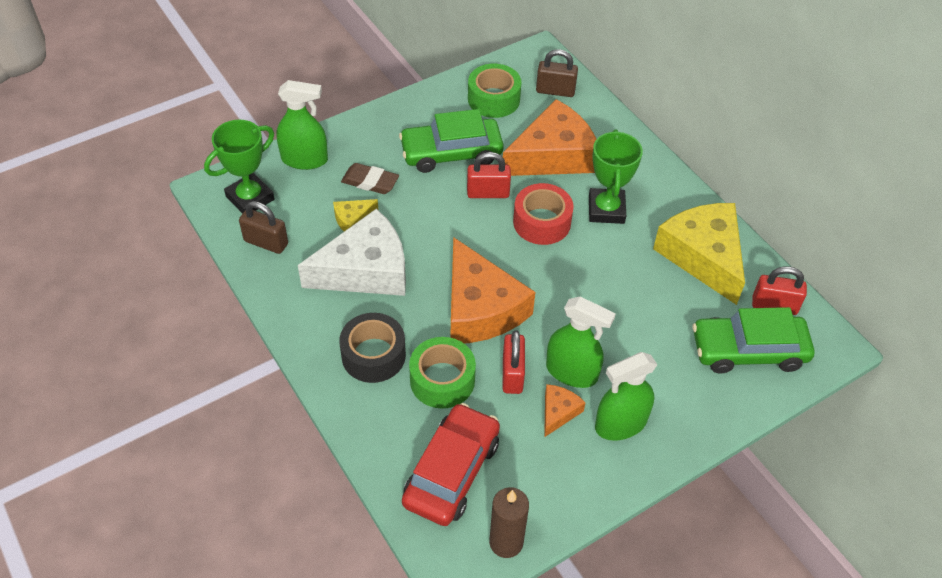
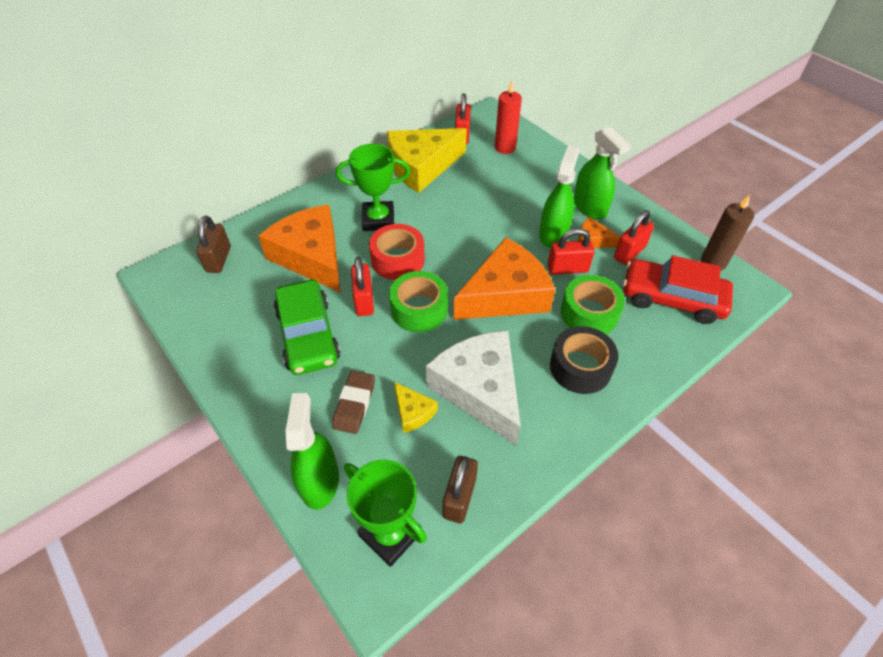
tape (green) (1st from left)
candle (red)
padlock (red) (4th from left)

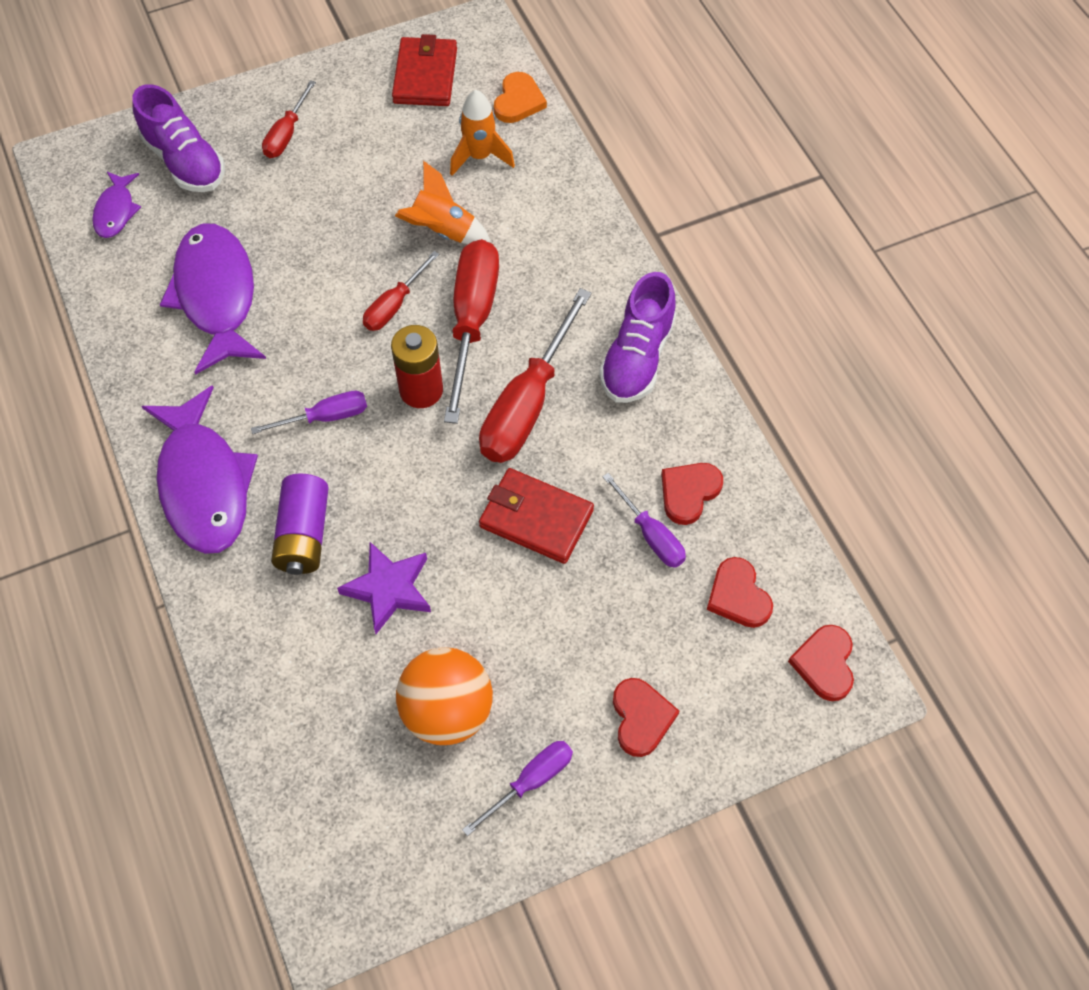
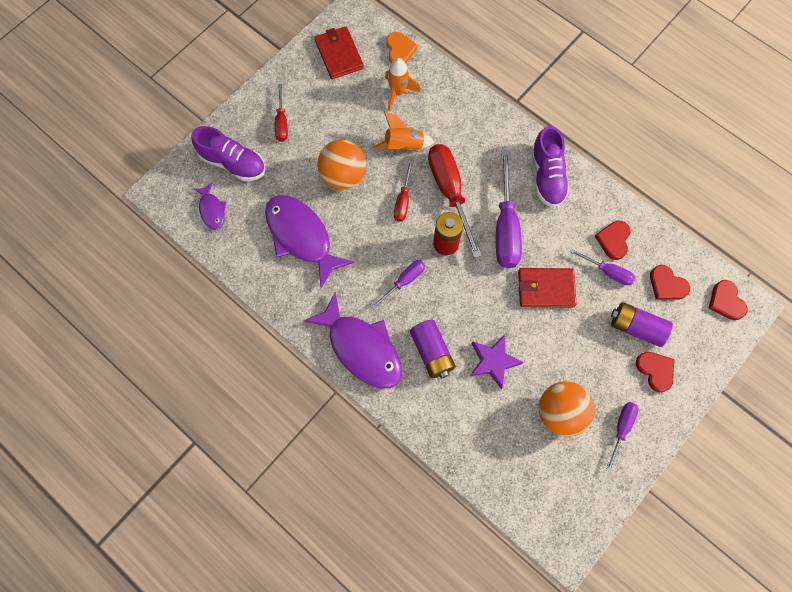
screwdriver (purple) (2nd from left)
ball (orange) (1st from left)
battery (purple) (2nd from left)

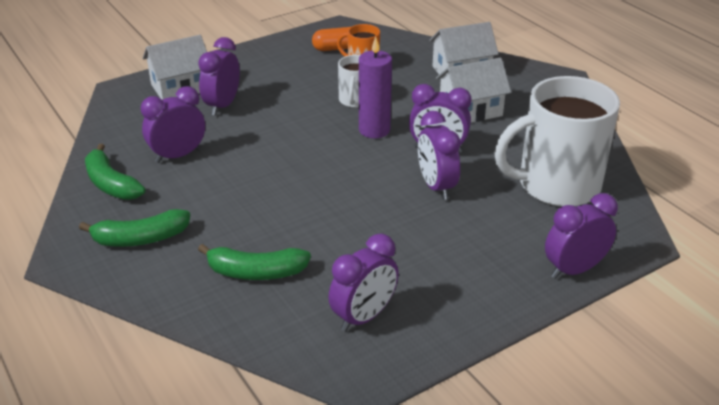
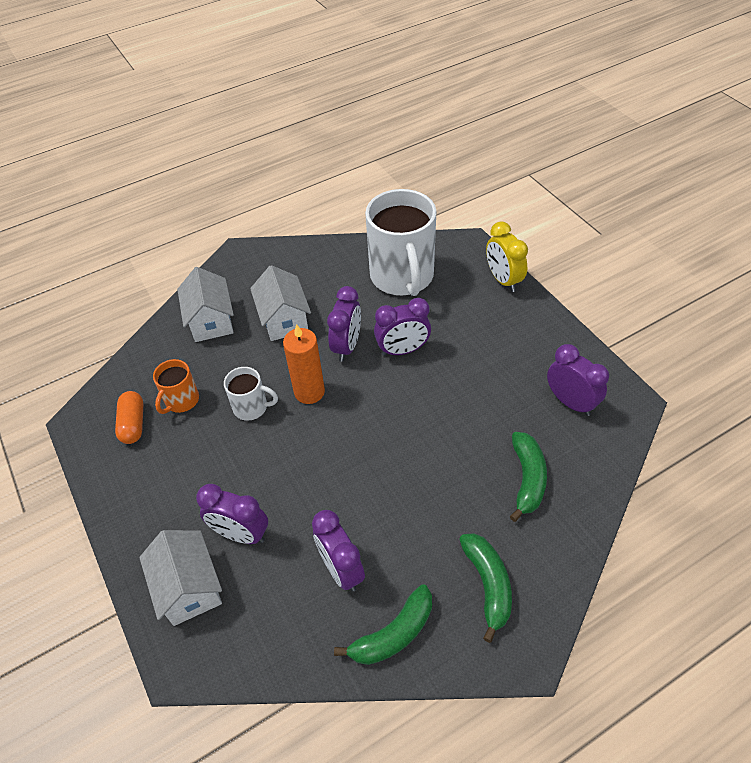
candle (orange)
clock (yellow)

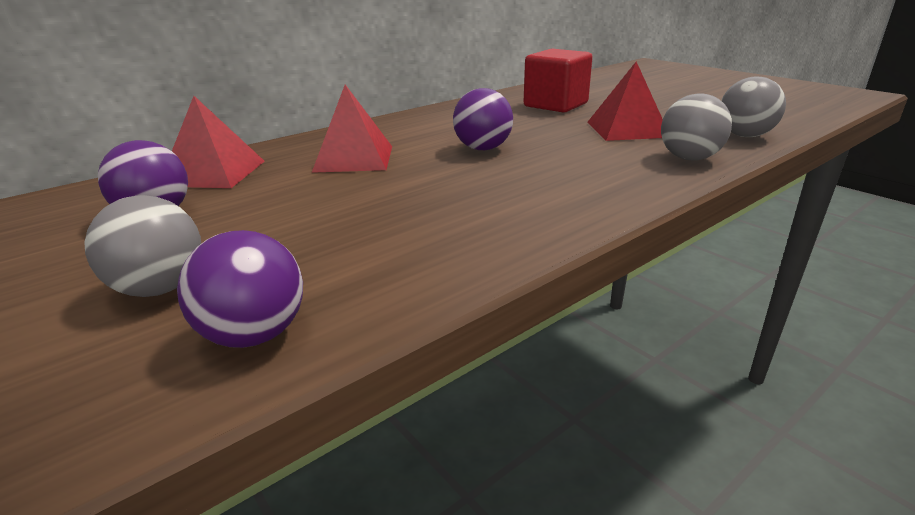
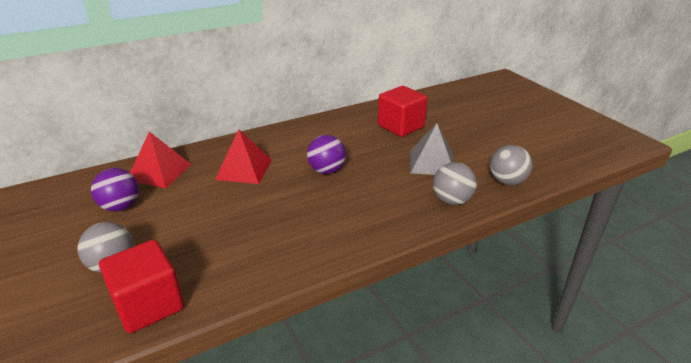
cube (red) (1st from left)
pyramid (grey)

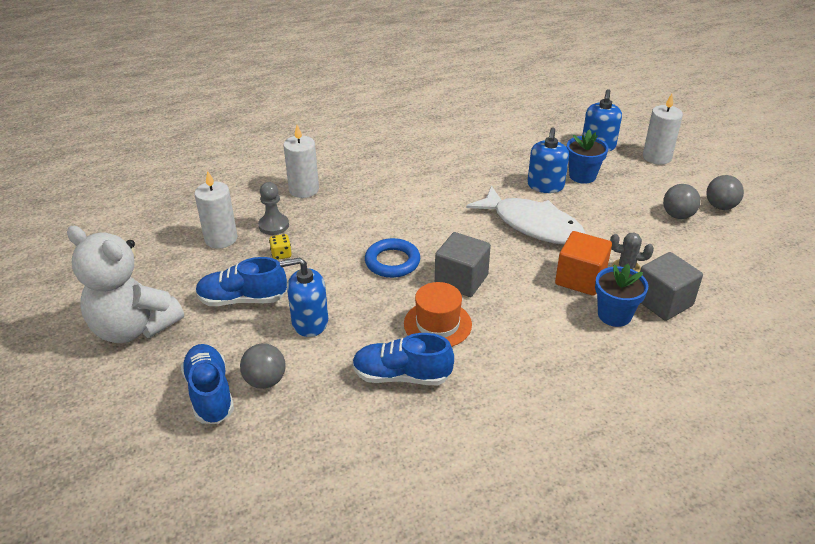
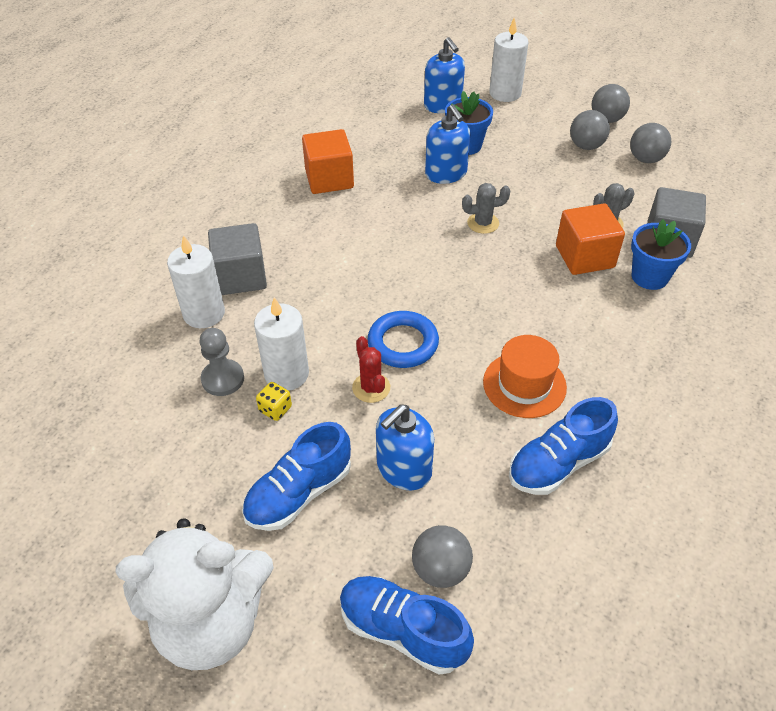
candle (white) (2nd from left)
cube (grey) (1st from left)
cactus (grey) (1st from left)
cube (orange) (1st from left)
cactus (red)
ball (grey) (4th from left)

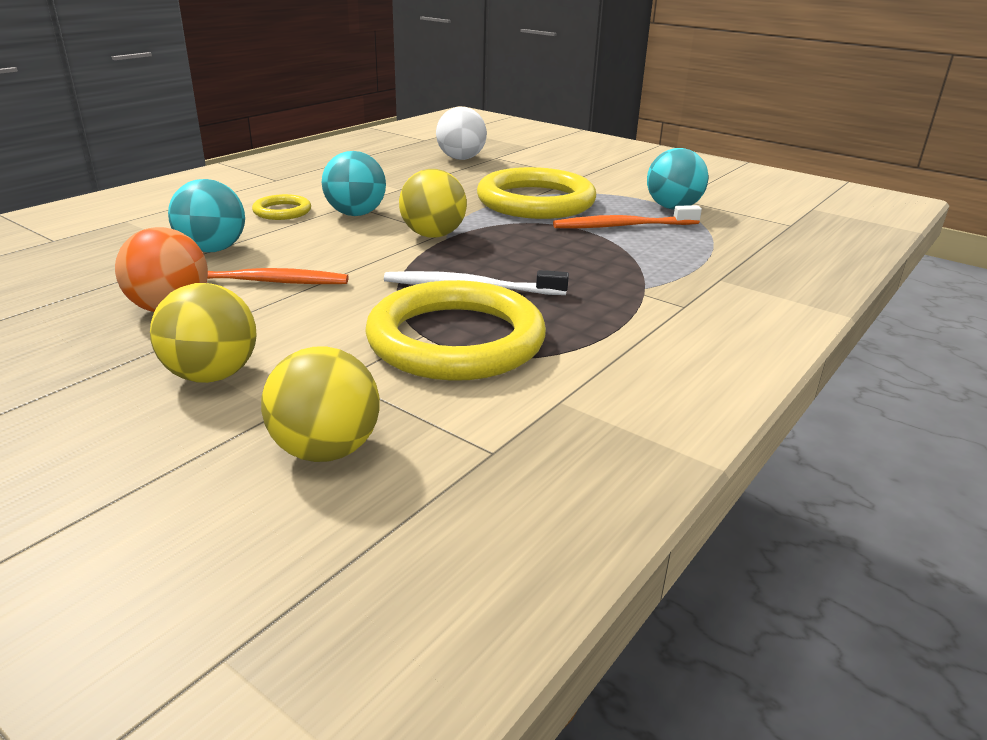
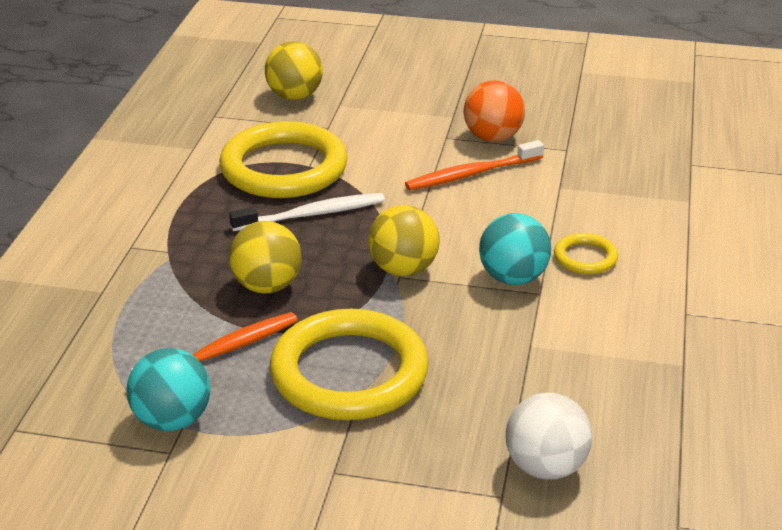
ball (yellow) (1st from left)
ball (turquoise) (1st from left in the first image)

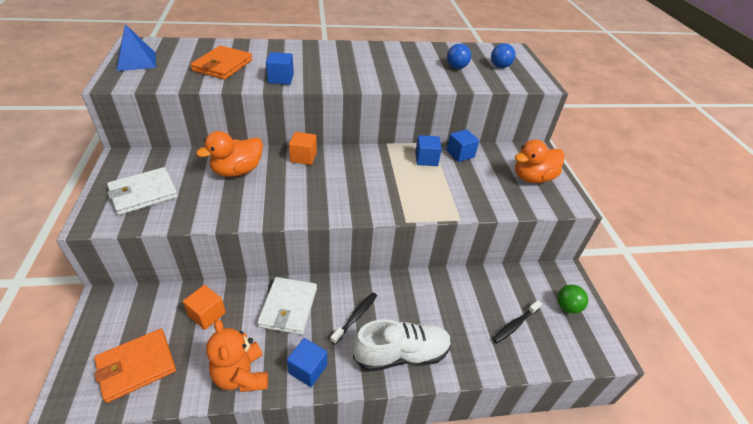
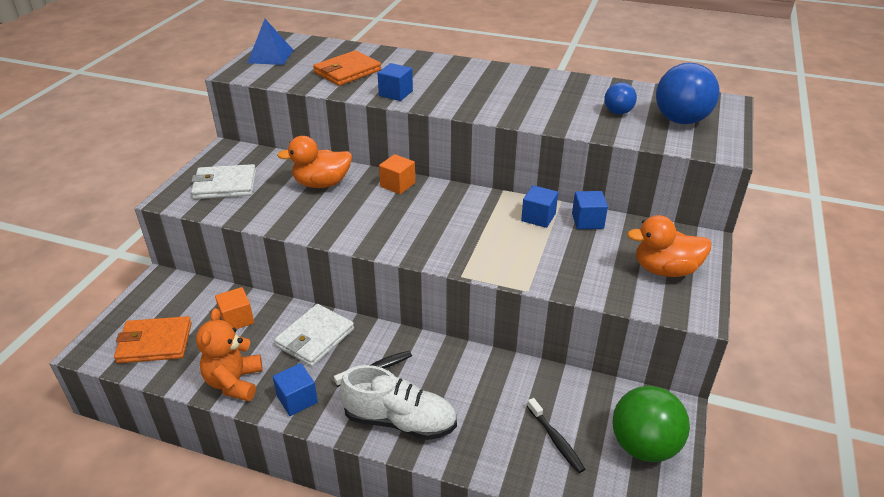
ball (blue) (2nd from left)
toothbrush (black) (2nd from left)
ball (green)

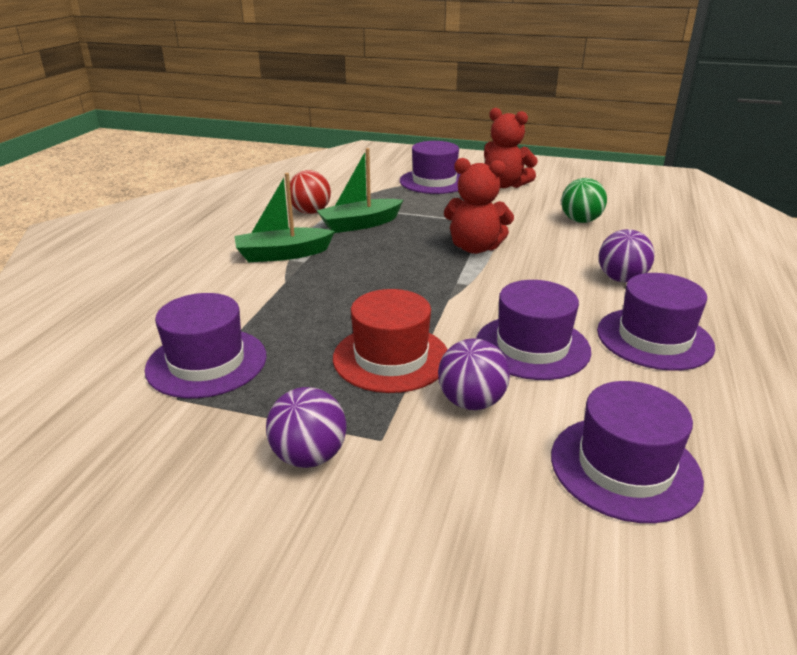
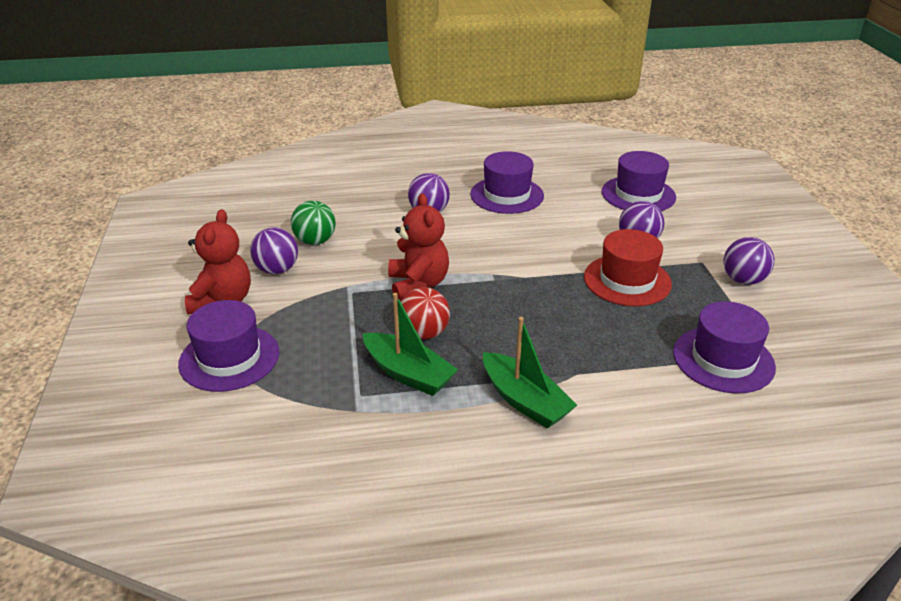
ball (red)
hat (purple) (3rd from left in the first image)
ball (purple) (1st from left)

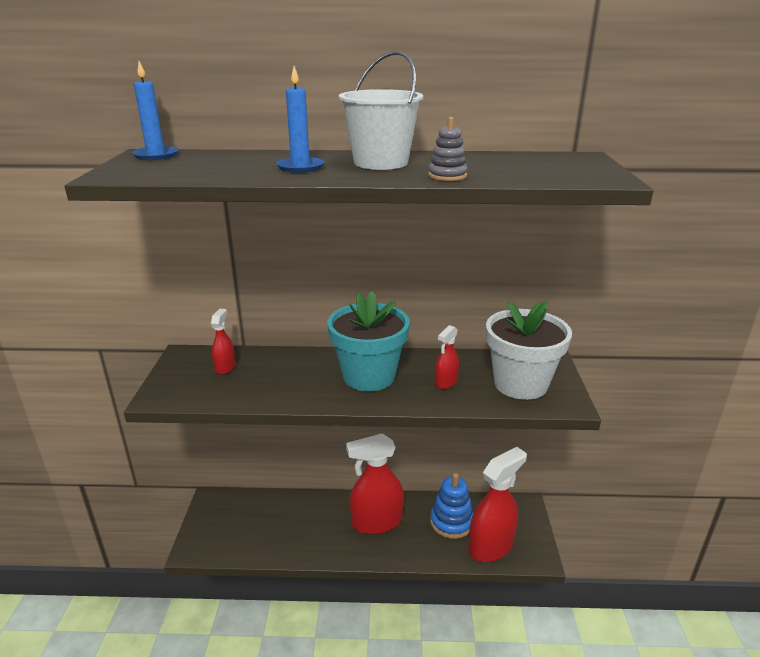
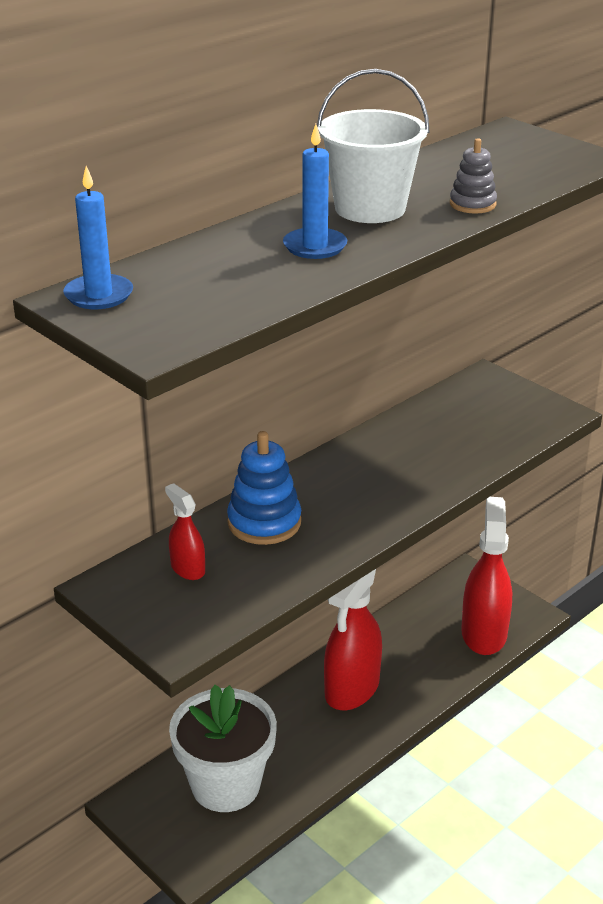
flower pot (turquoise)
stacking toy (blue)
spray bottle (red) (3rd from left in the first image)
flower pot (white)

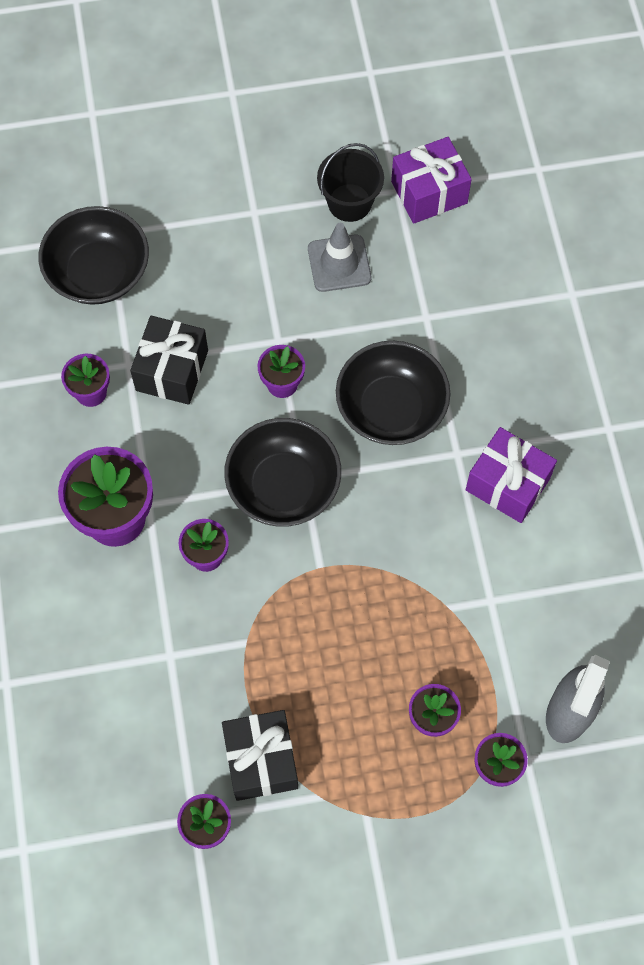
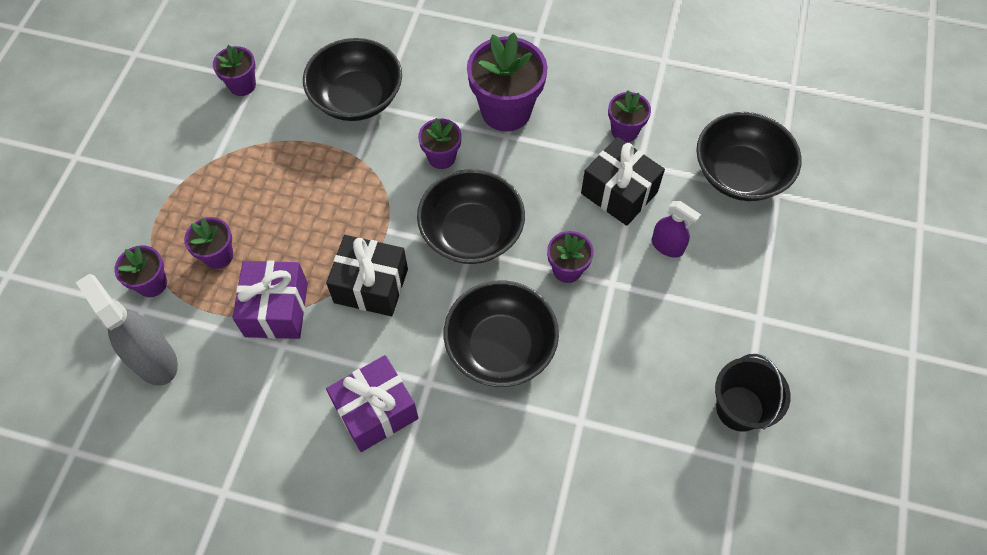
gift (black) (1st from left)
traffic cone (grey)
gift (purple) (1st from left)
bowl (black) (1st from left)
spray bottle (purple)

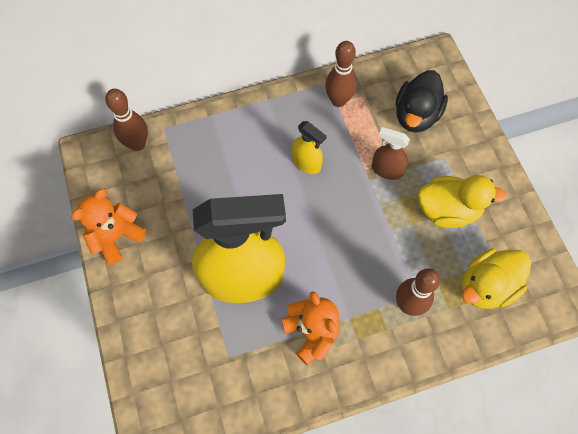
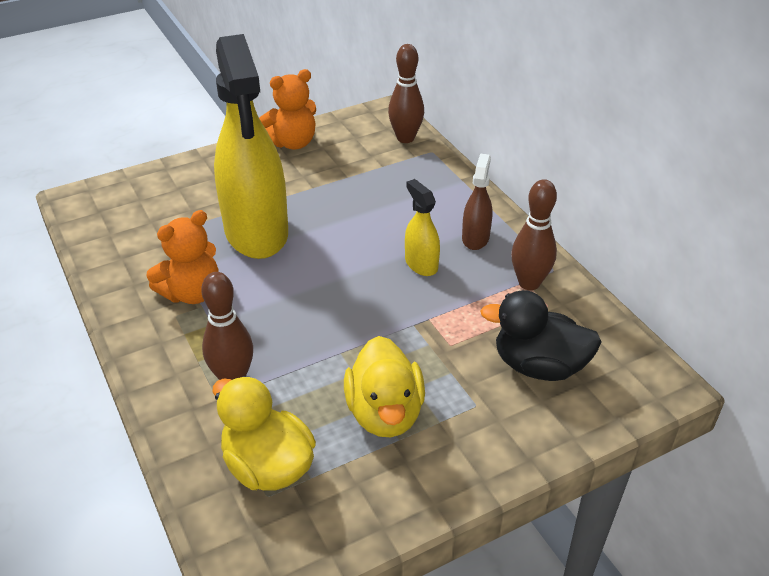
teddy bear (orange) (2nd from left)
spray bottle (yellow) (2nd from left)
spray bottle (brown)

